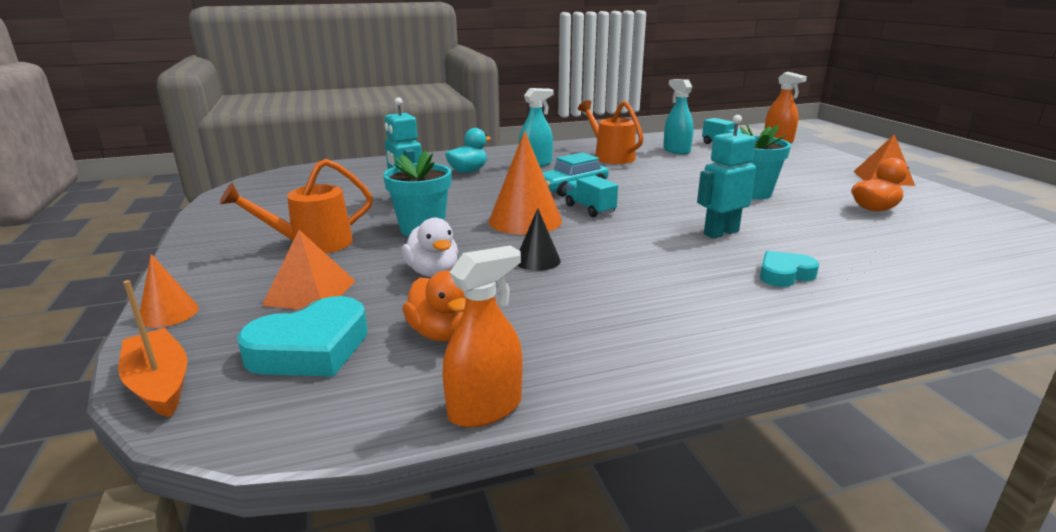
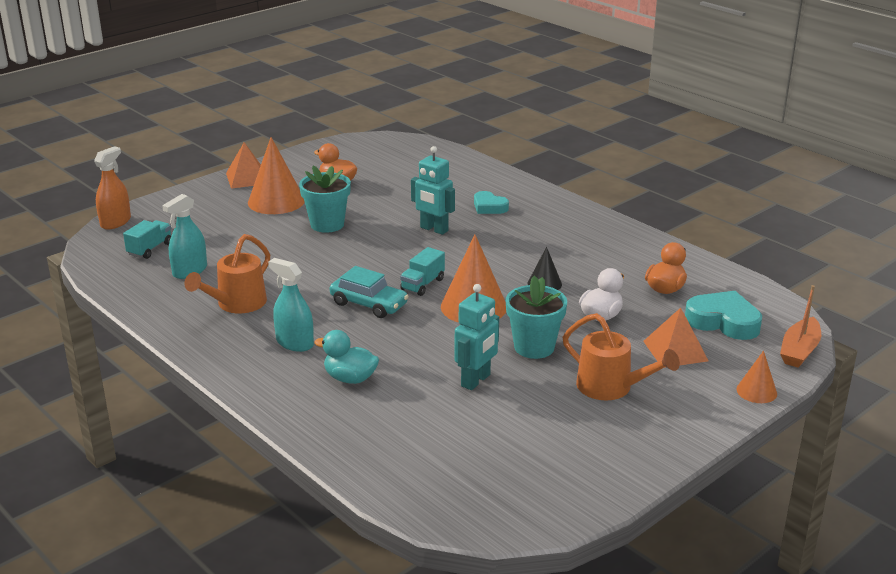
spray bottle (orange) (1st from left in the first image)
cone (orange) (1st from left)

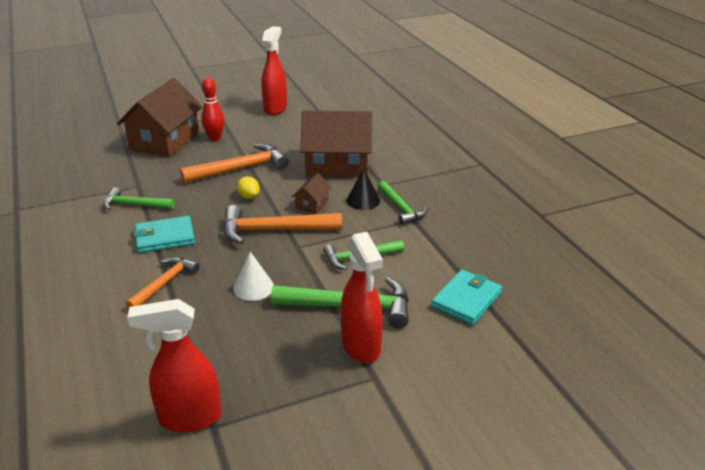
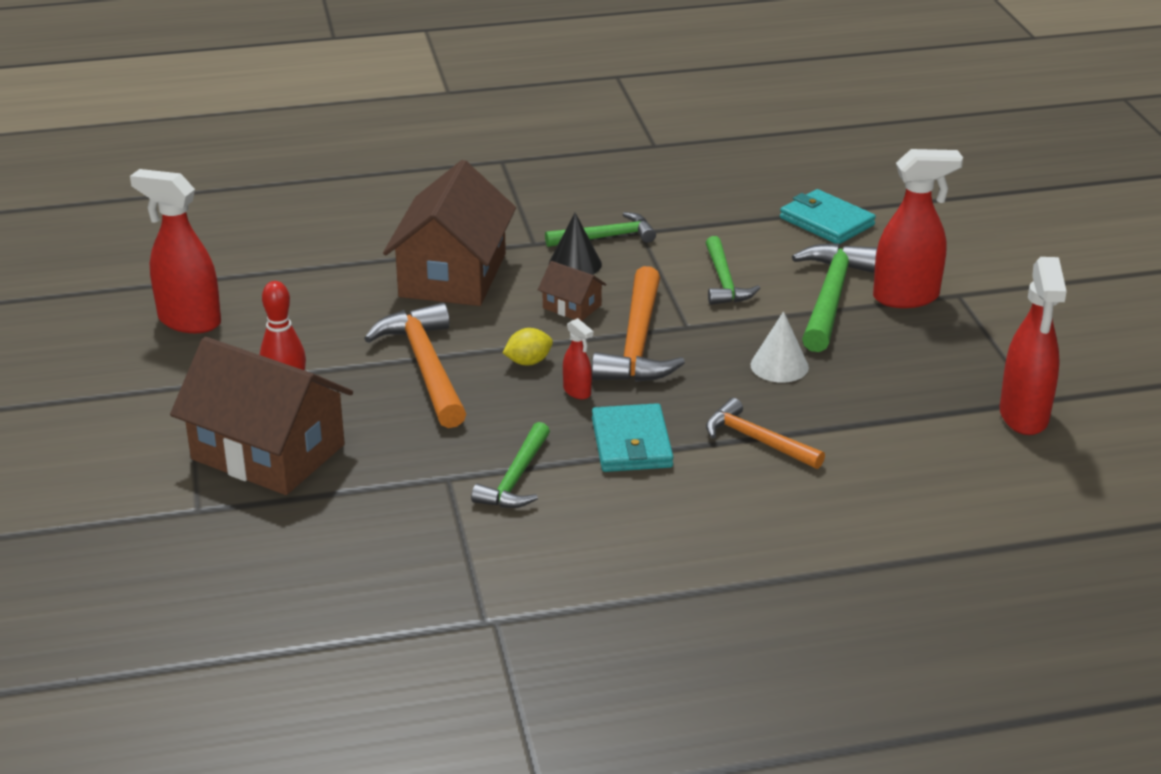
spray bottle (red) (2nd from left)

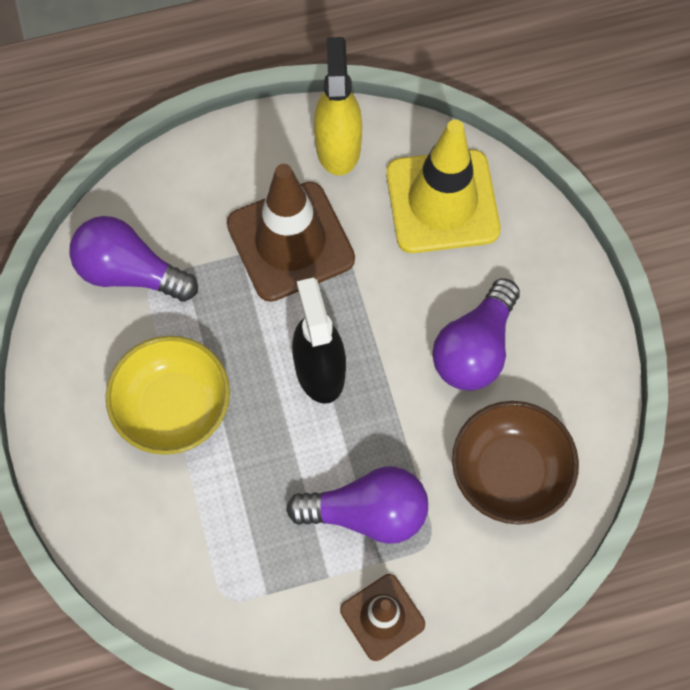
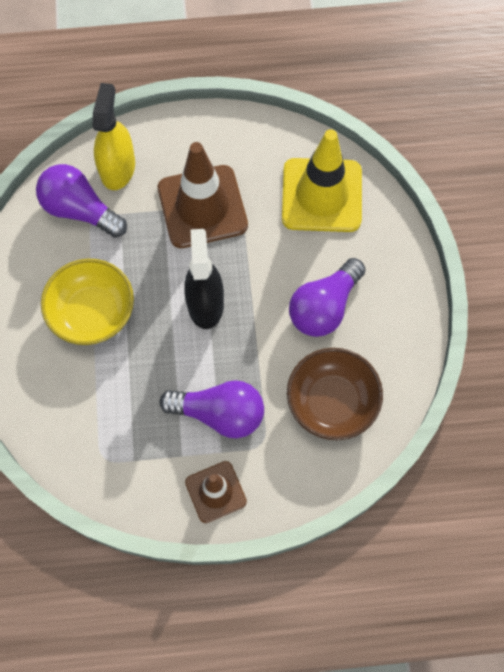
spray bottle (yellow)

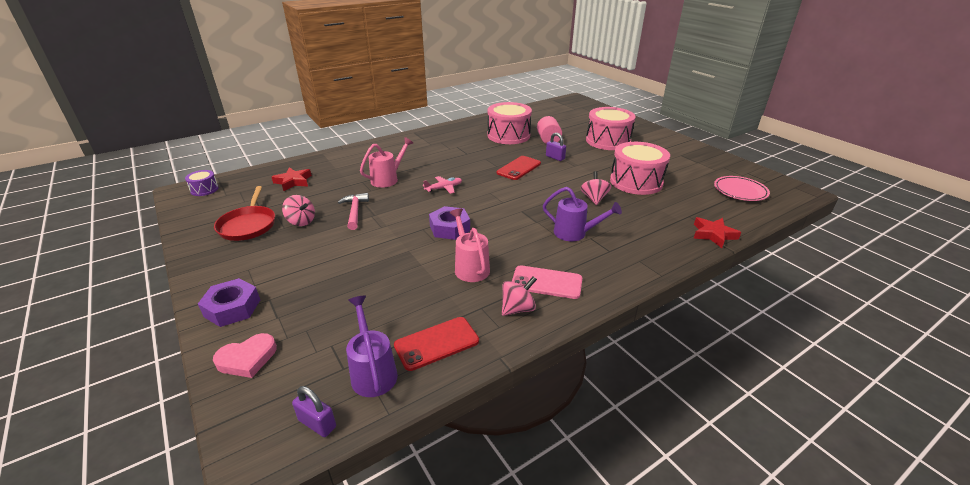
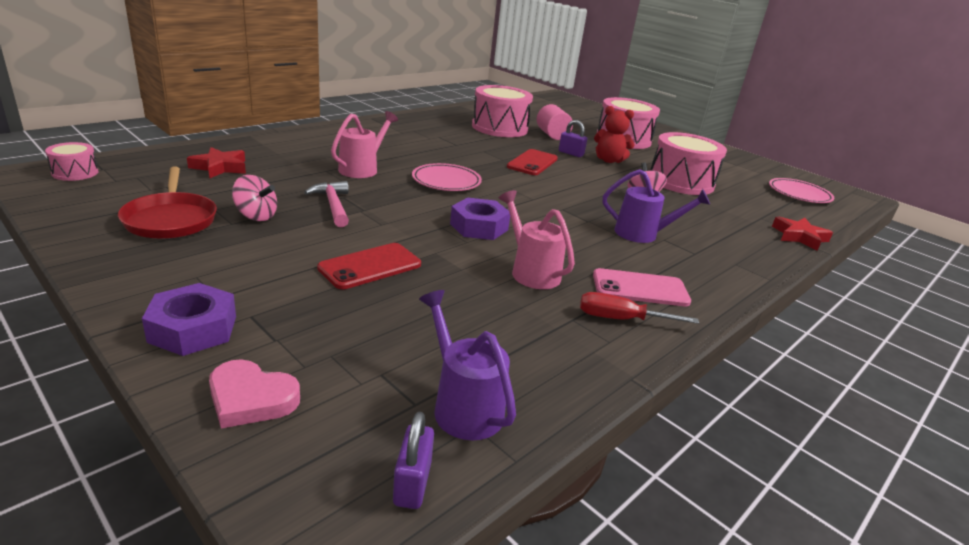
drum (pink) (1st from left)
heart (pink)
padlock (purple) (1st from left)
phone (red) (1st from left)
plate (pink) (1st from left)
screwdriver (red)
teddy bear (red)

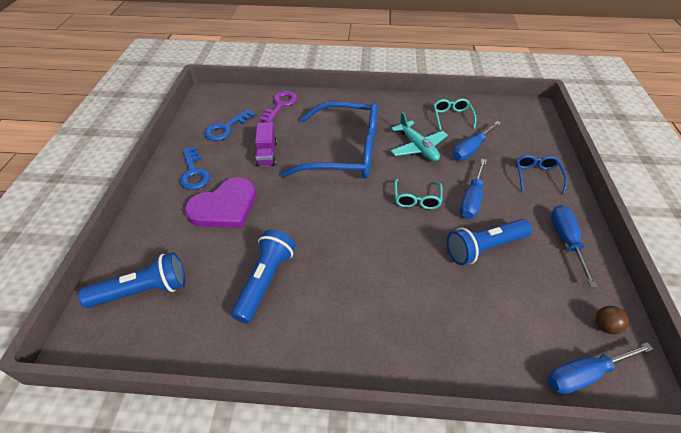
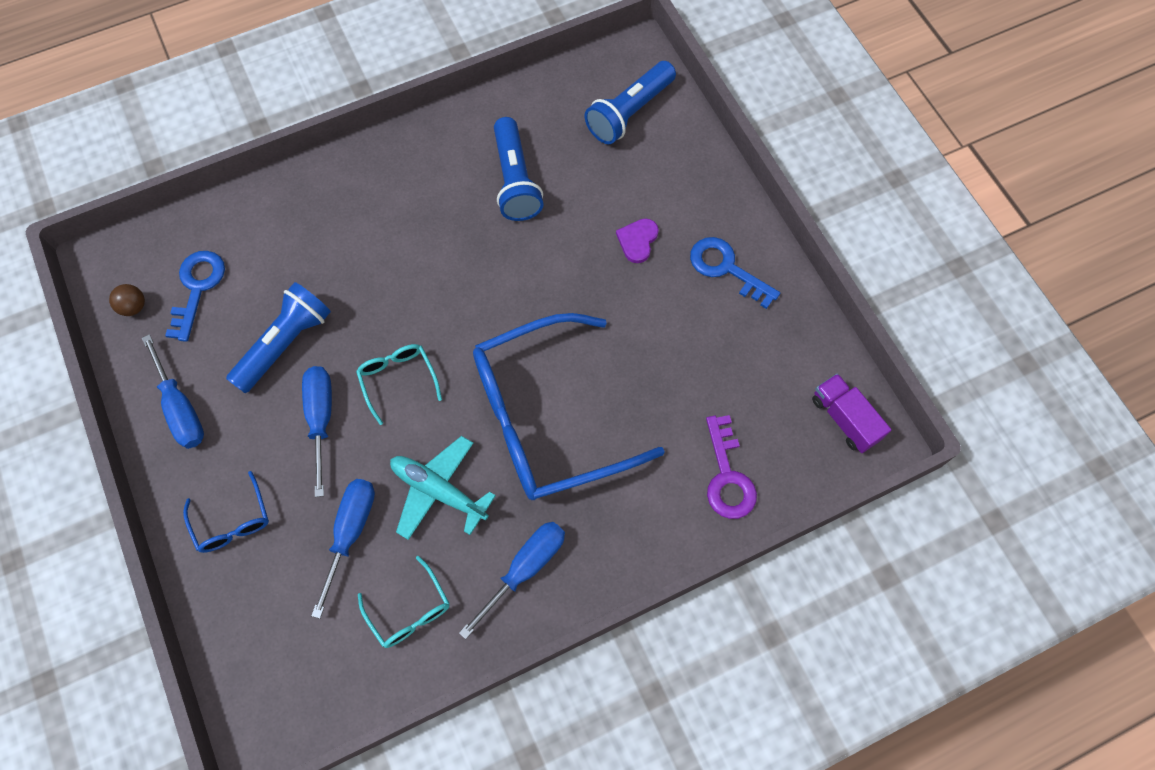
heart (purple)
key (blue) (1st from left)
truck (purple)
screwdriver (blue) (4th from left)

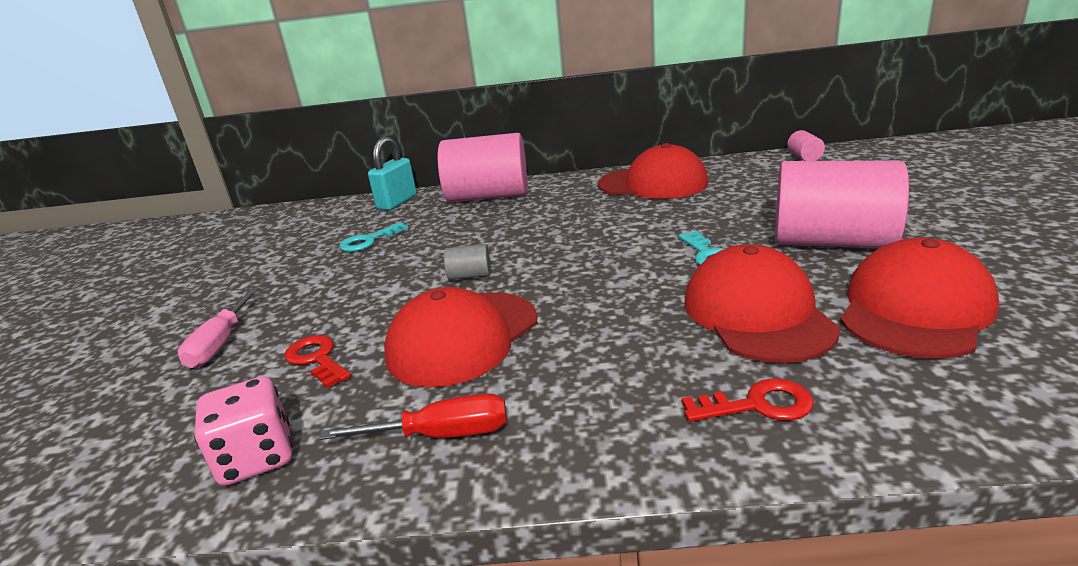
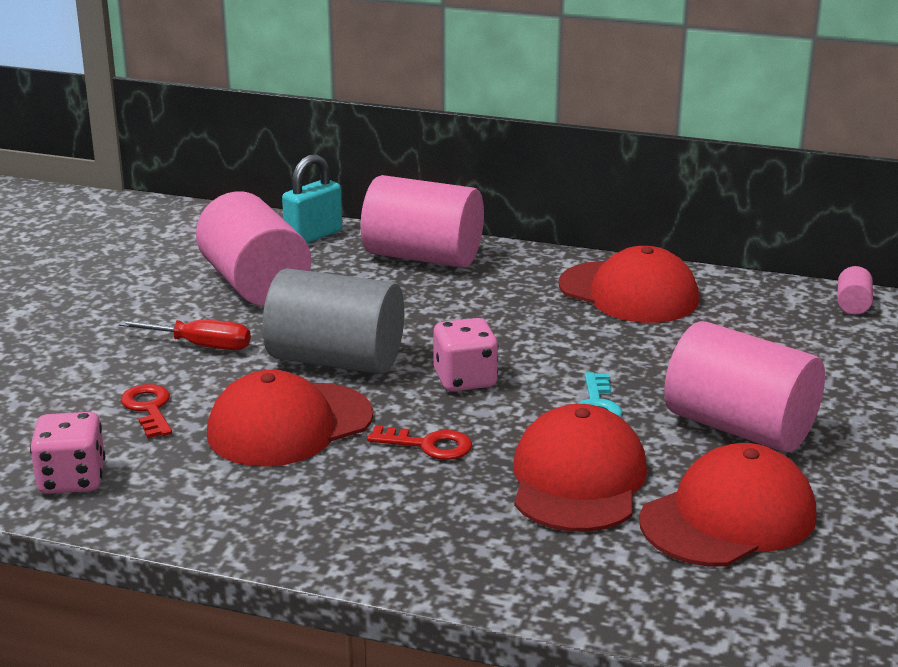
screwdriver (pink)
screwdriver (red)
cylinder (pink) (1st from left)
cylinder (grey)
key (red) (2nd from left)
dice (pink) (2nd from left)

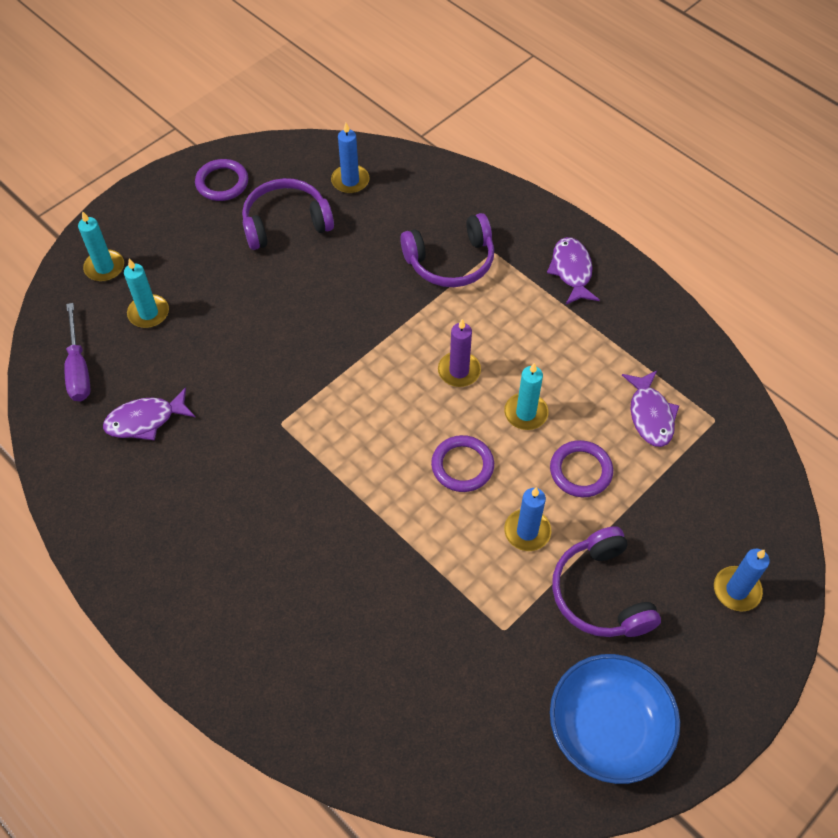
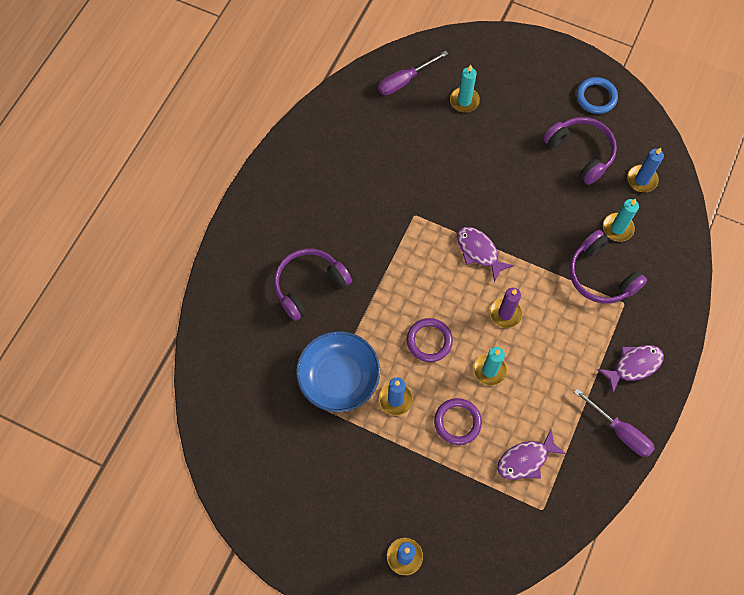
candle (turquoise) (3rd from left)
fish (purple) (1st from left)
ring (blue)
bowl (blue)
headphones (purple) (1st from left)
screwdriver (purple) (2nd from left)

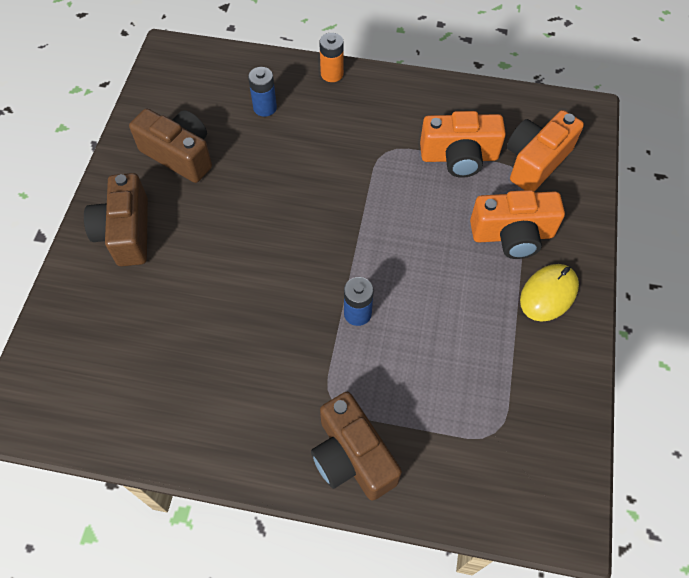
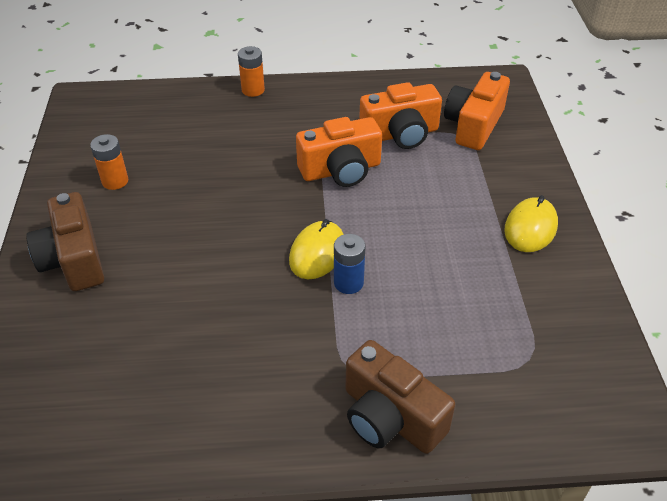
battery (orange) (1st from left)
battery (blue) (1st from left in the first image)
camera (orange) (1st from left)
mouse (yellow) (1st from left)

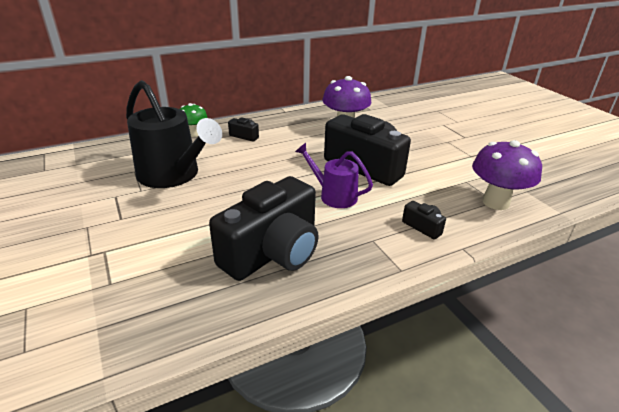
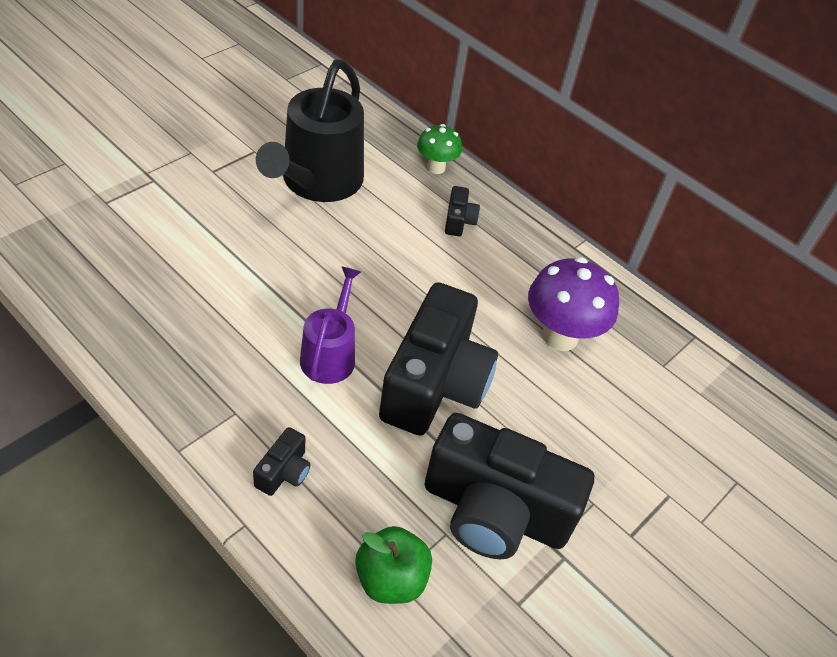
camera (black) (4th from left)
apple (green)

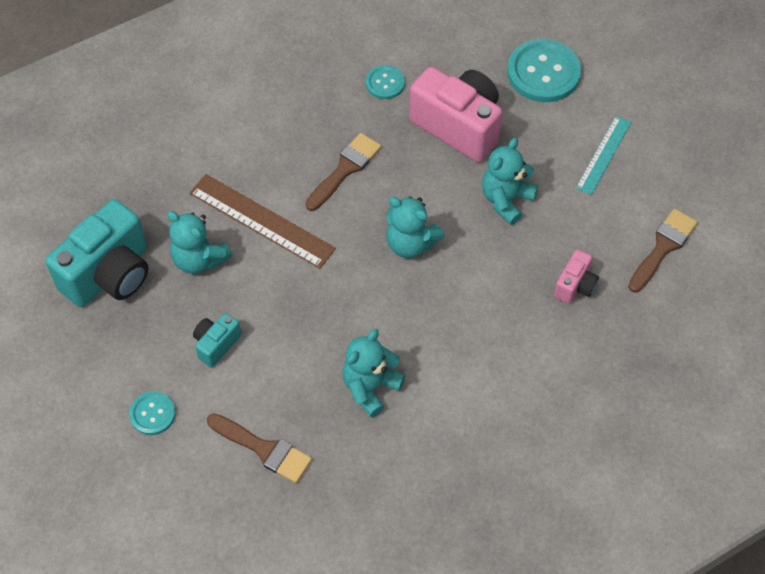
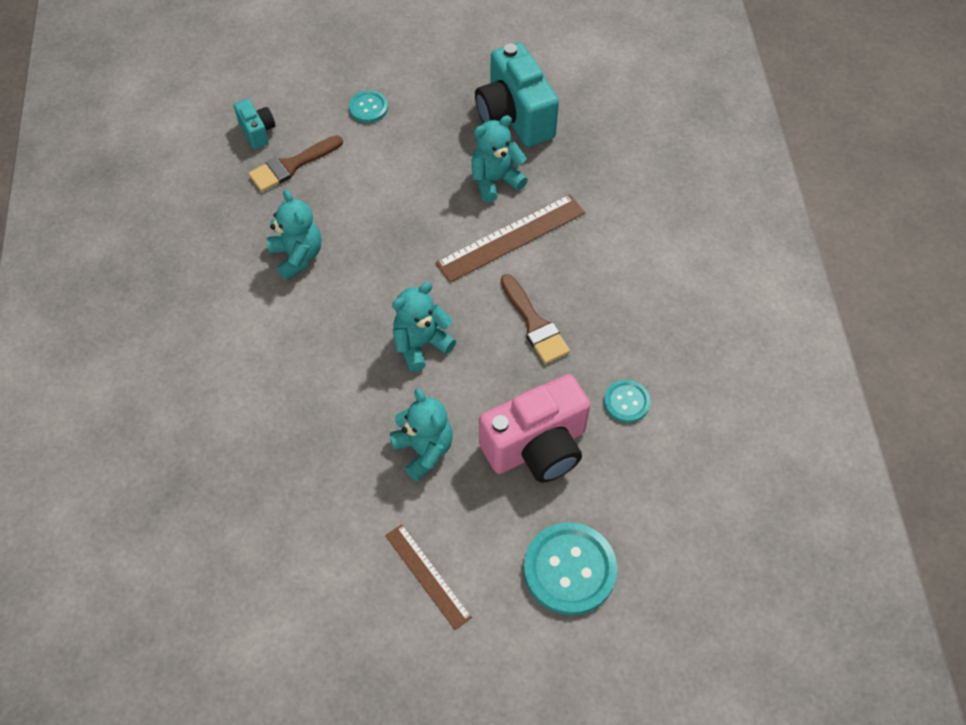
camera (turquoise) (1st from left)
camera (pink) (2nd from left in the first image)
ruler (brown) (1st from left)
brush (brown) (3rd from left in the first image)

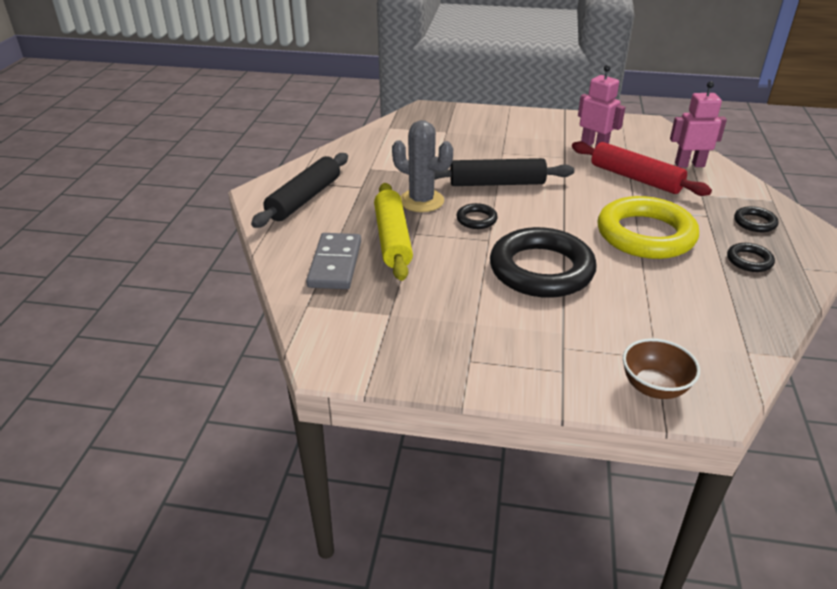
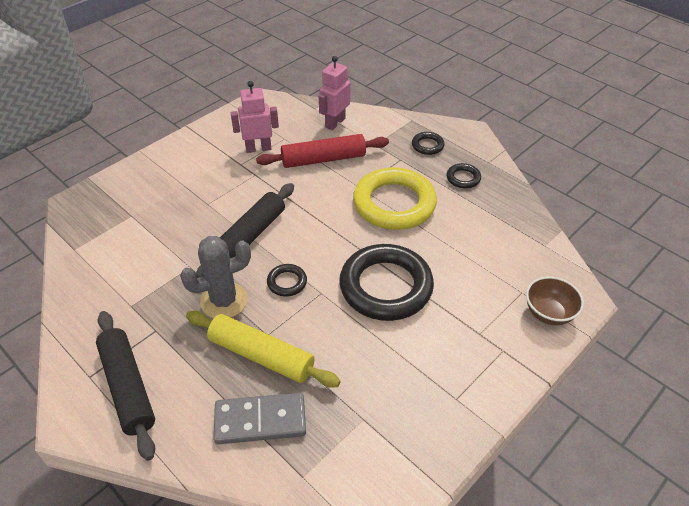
domino (grey)

